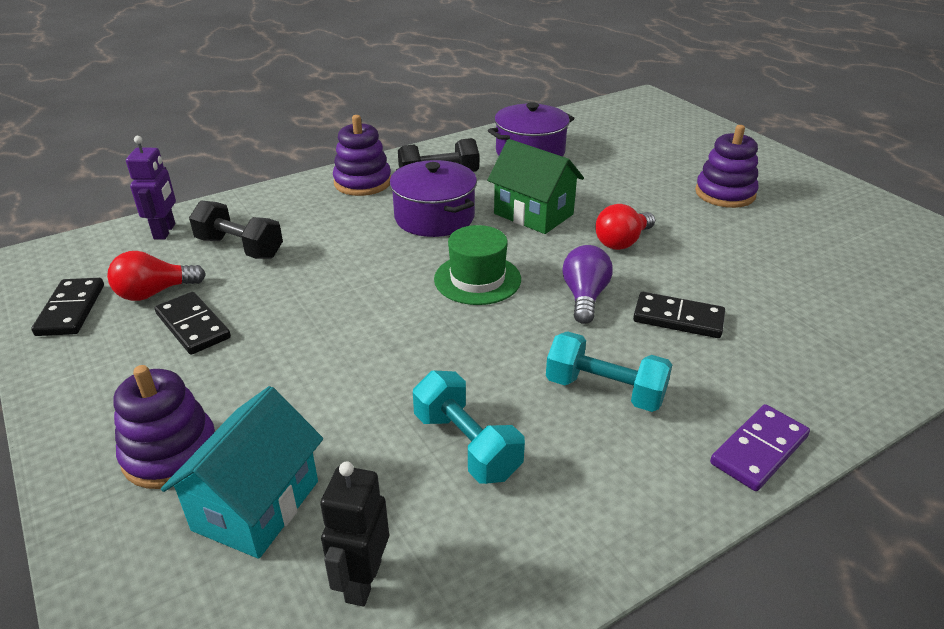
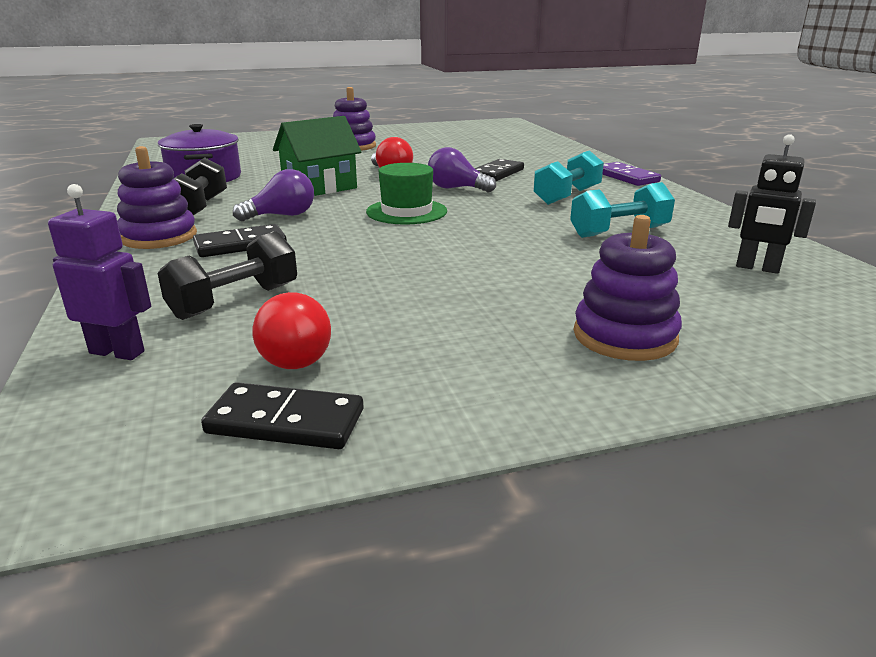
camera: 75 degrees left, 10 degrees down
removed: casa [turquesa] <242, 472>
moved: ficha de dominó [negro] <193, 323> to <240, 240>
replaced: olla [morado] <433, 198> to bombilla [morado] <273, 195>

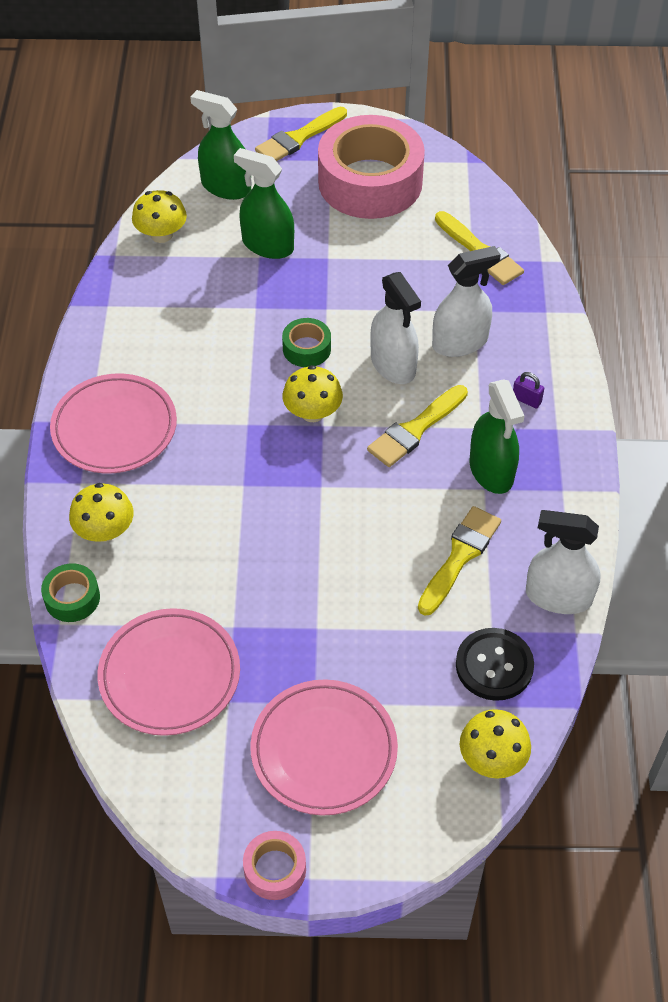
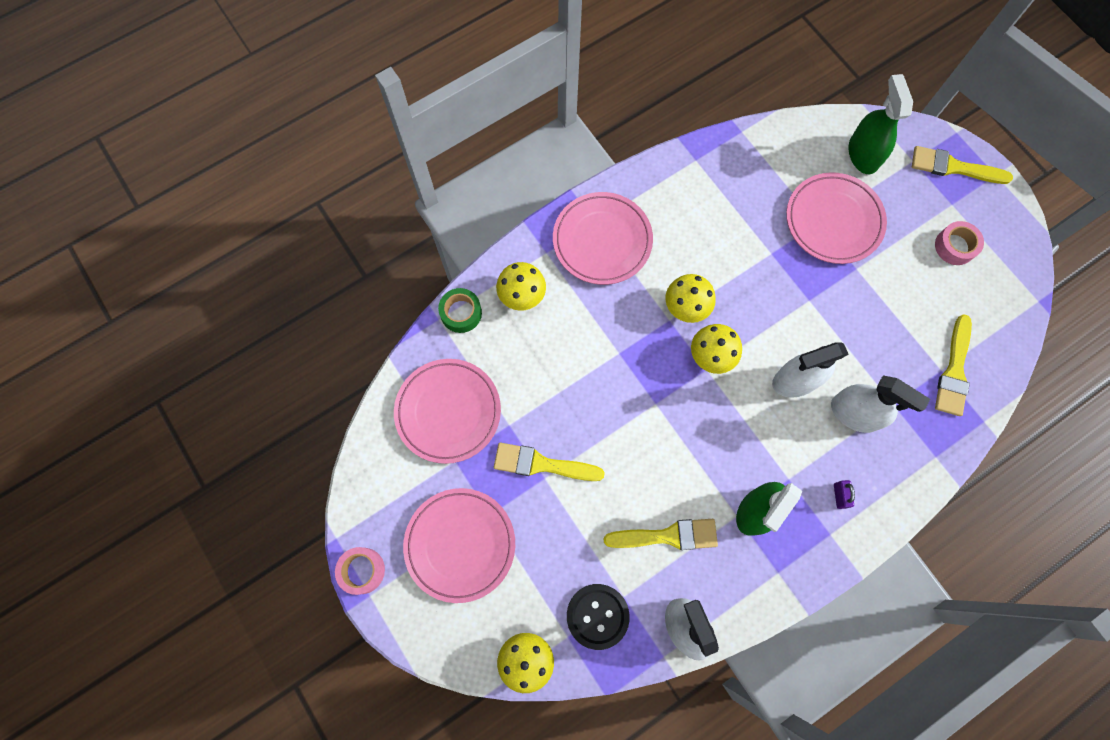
camera: 55 degrees right, 20 degrees up
removed: cinta adhesiva [verde] <306, 342>
moved: pincel [amarillo] <417, 426> to <549, 462>; seta [amarillo] <159, 216> to <690, 298>
replaced: pulverizador [verde] <264, 203> to plato [rosa] <836, 218>
turned: pulverizador [blanco] <395, 328> = <810, 369> 45 degrees clockwise
resized: cinta adhesiva [rosa] <371, 167> = <959, 243> x0.42

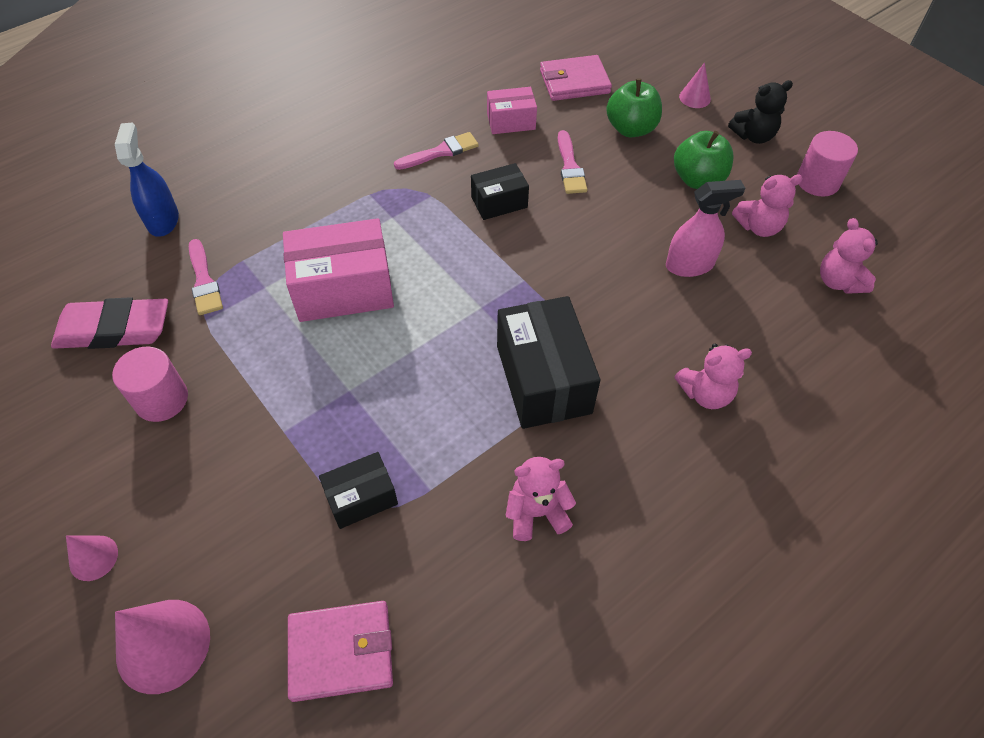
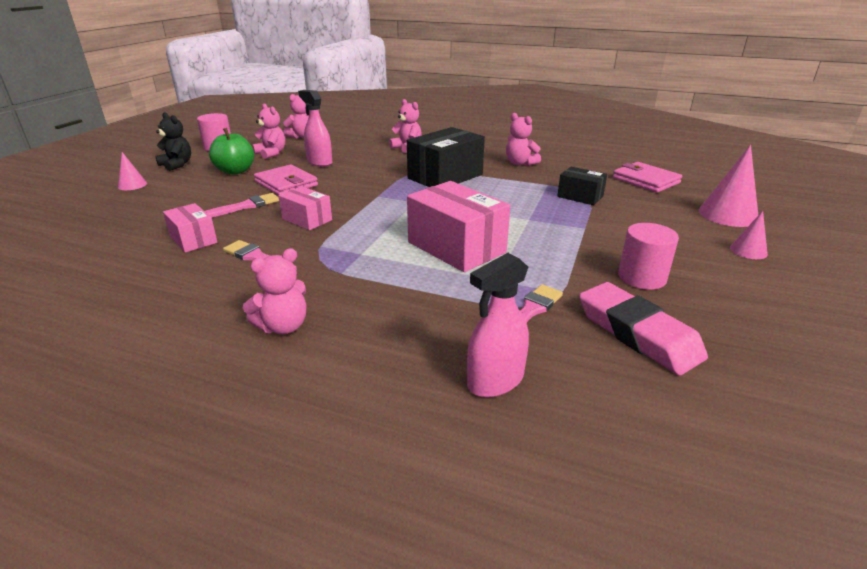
camera: 120 degrees left, 25 degrees down
removed: manzana [verde] <634, 107>
added: osito [rosa] <274, 291>
moved: cartera [rosa] <576, 78> to <286, 179>
recoloured: caja [negro] <500, 191> to caja [rosa] <305, 208>; pulverizador [azul] <147, 180> to pulverizador [rosa] <498, 325>

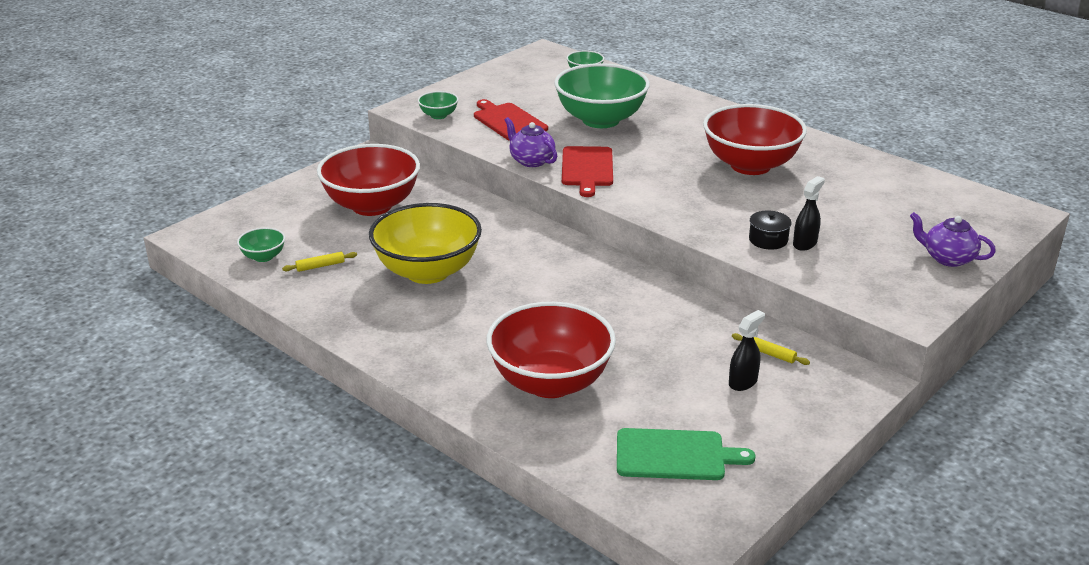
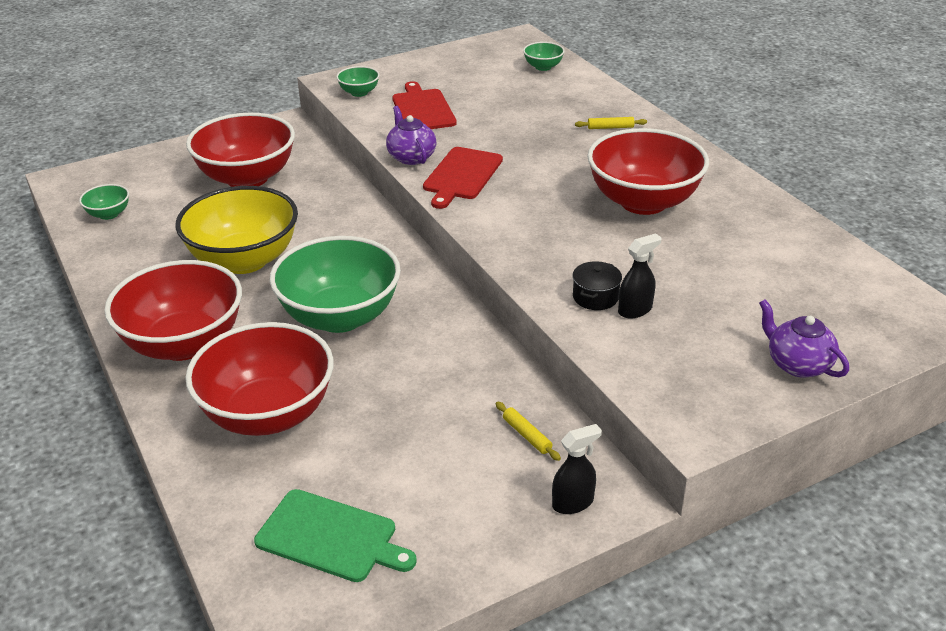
camera: 20 degrees right, 5 degrees up
added: cuenco [rojo] <173, 310>
moved: cuenco [verde] <602, 95> to <335, 284>; pulverizador [negro] <747, 350> to <577, 469>; rodillo [amarillo] <319, 262> to <611, 123>

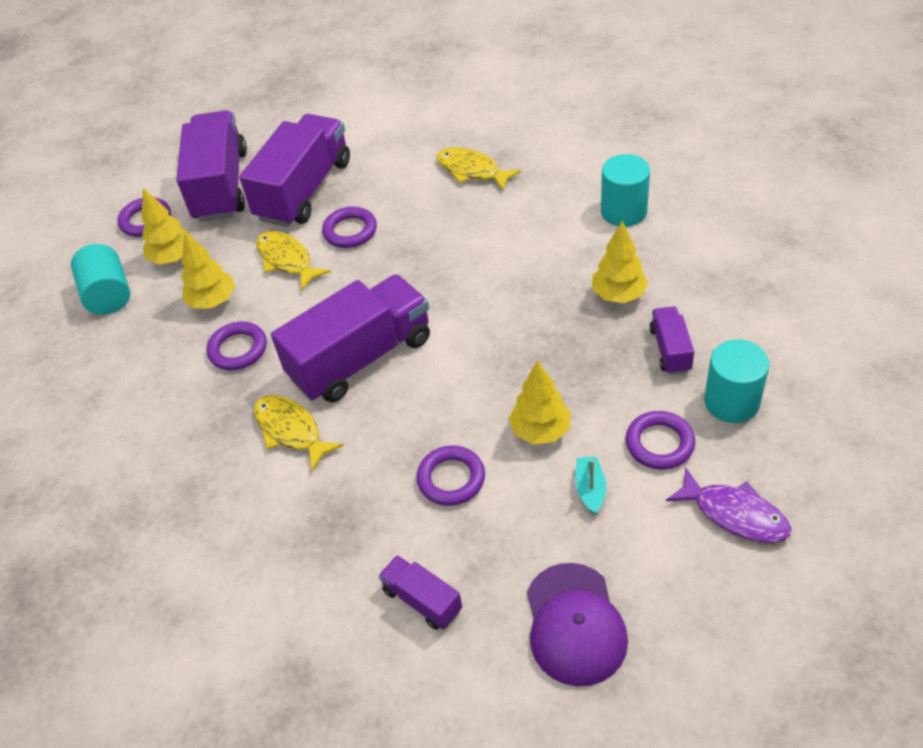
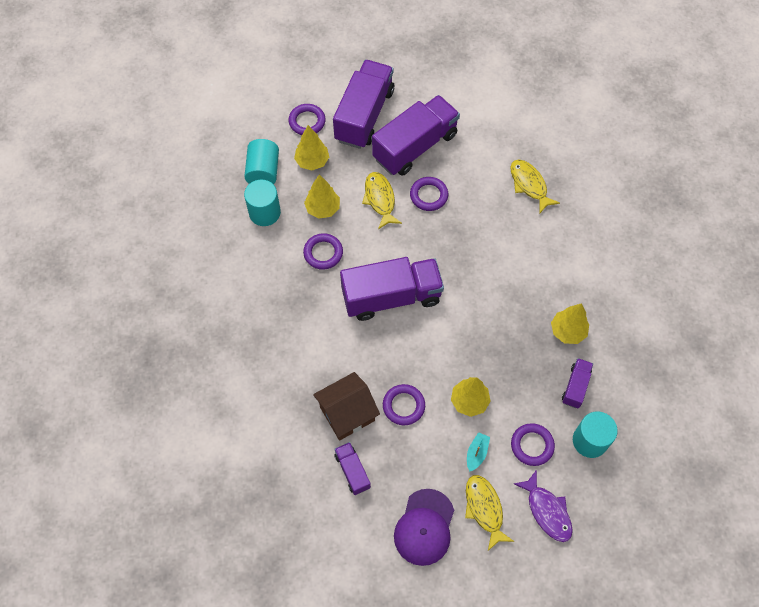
camera: 20 degrees right, 15 degrees up
added: casa [marrón] <346, 406>
moved: cilindro [turquesa] <625, 190> to <262, 203>; pez [amarillo] <299, 433> to <489, 513>

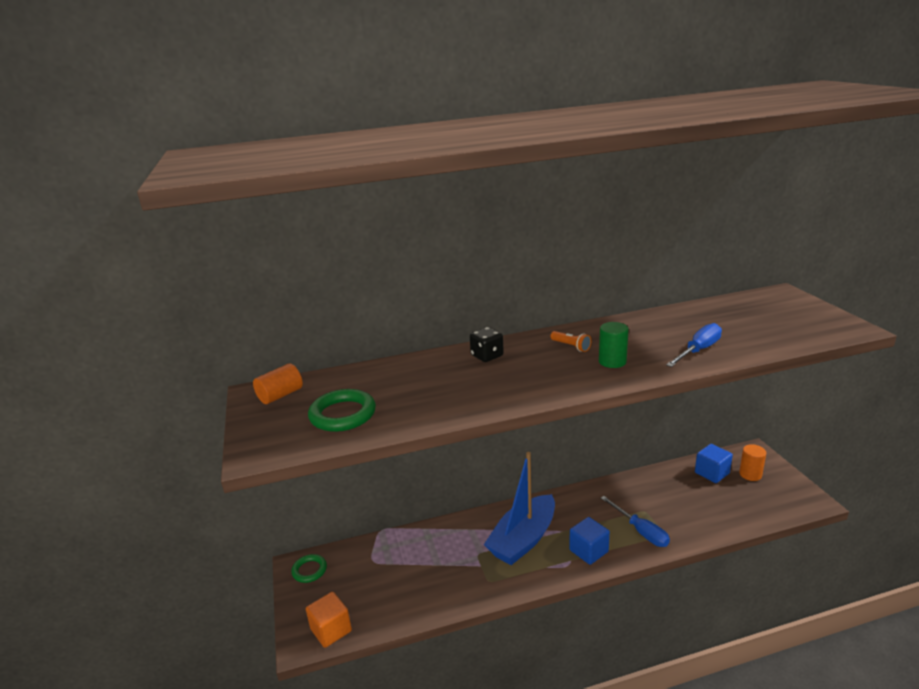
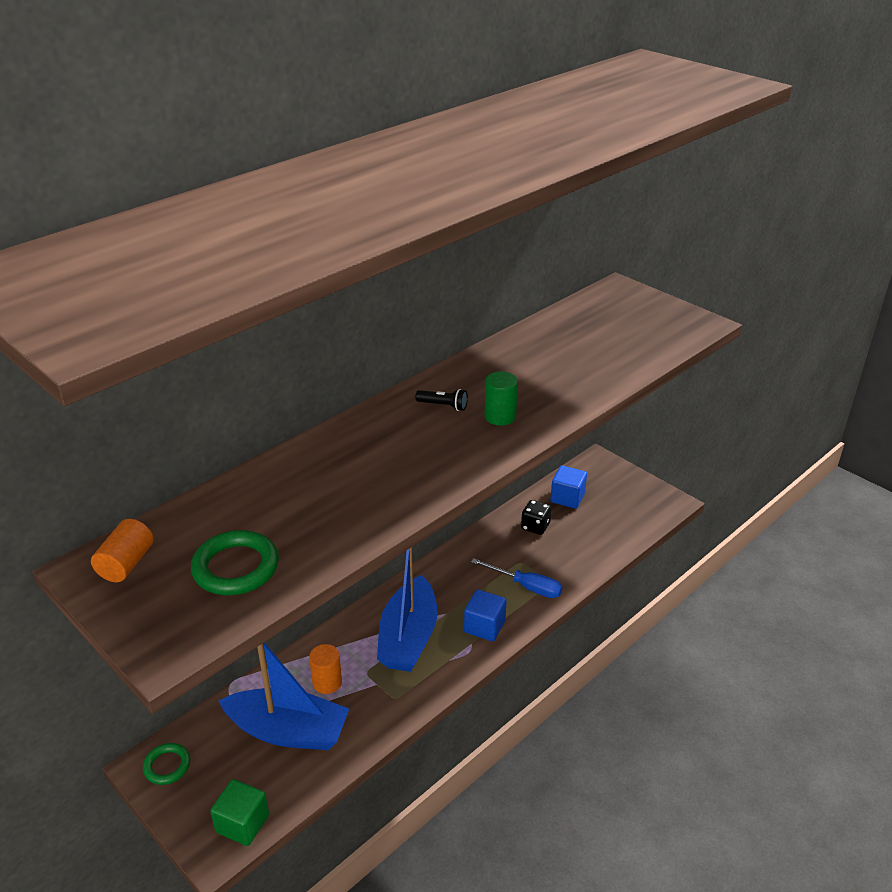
camera: 30 degrees left, 10 degrees up
removed: destornillador [azul] <694, 345>
added: barco [azul] <283, 696>
moved: cilindro [naranja] <752, 462> to <325, 669>; dado [negro] <487, 344> to <536, 517>
recoloured: cubo [naranja] <329, 620> to cubo [verde] <239, 812>; lámpara de mano [naranja] <571, 341> to lámpara de mano [negro] <441, 400>

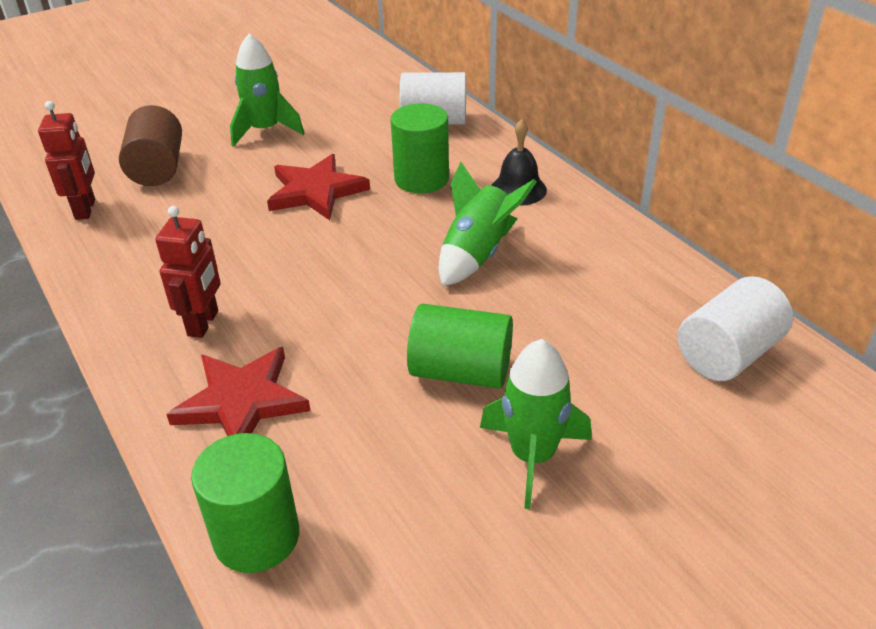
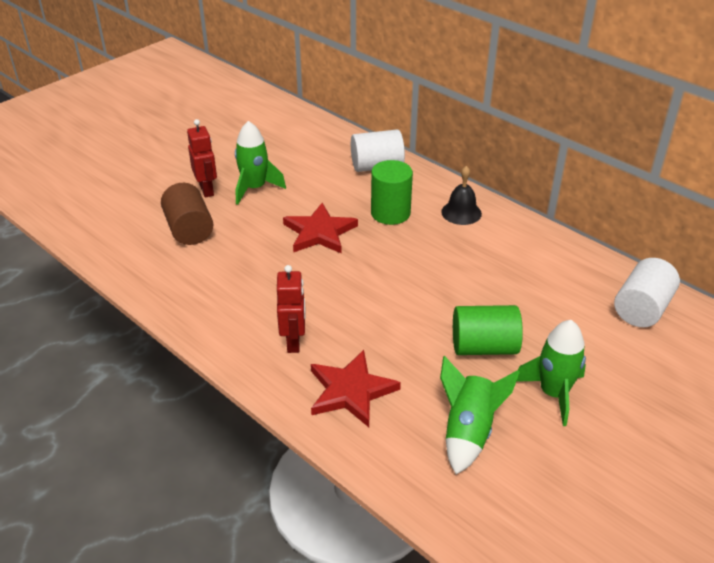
camera: 15 degrees left, 0 degrees up
removed: cilindro [verde] <245, 503>
moved: robot [rojo] <66, 160> to <202, 158>; cohete [verde] <488, 224> to <480, 415>

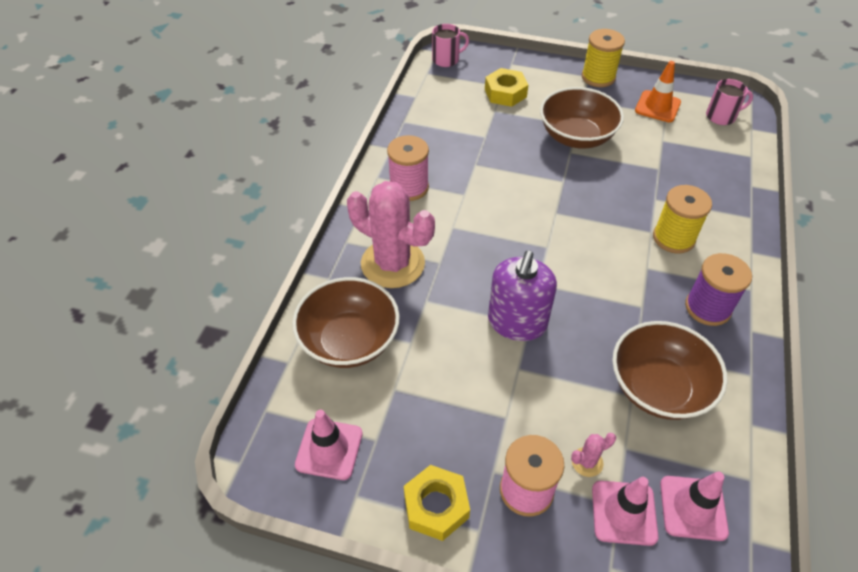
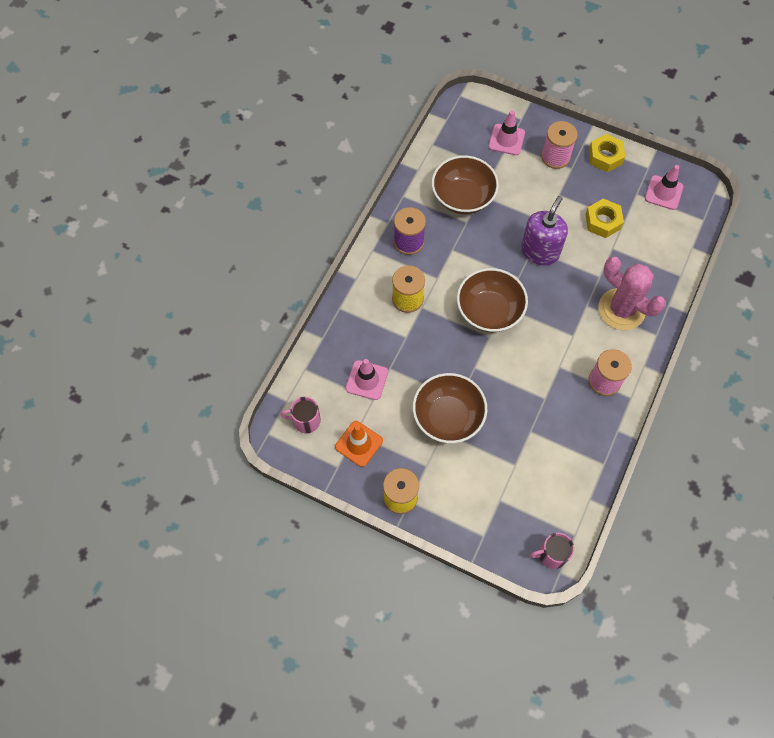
camera: 170 degrees left, 15 degrees up
removed: cactus [rosa] <593, 455>
moved: cono de tráfico [rosa] <694, 506> to <367, 379>; cuenco [marrón] <346, 322> to <492, 300>; tuerca [amarillo] <506, 87> to <604, 218>

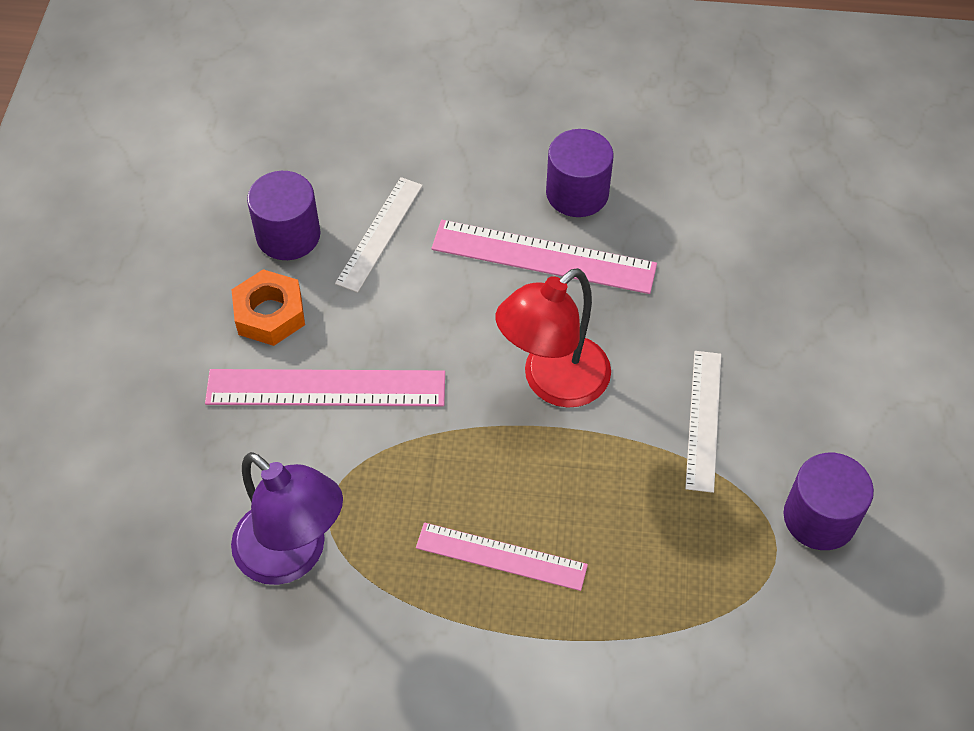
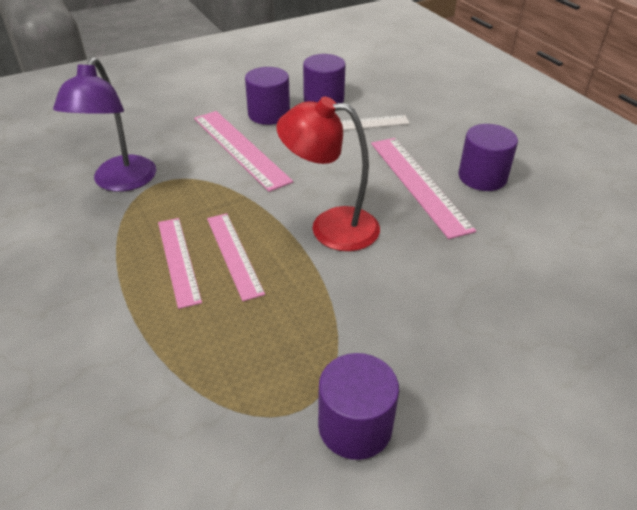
camera: 55 degrees right, 15 degrees down
removed: regla [blanco] <703, 422>
added: regla [rosa] <236, 257>
replaced: tuerca [naranja] <268, 307> to cilindro [morado] <267, 96>

